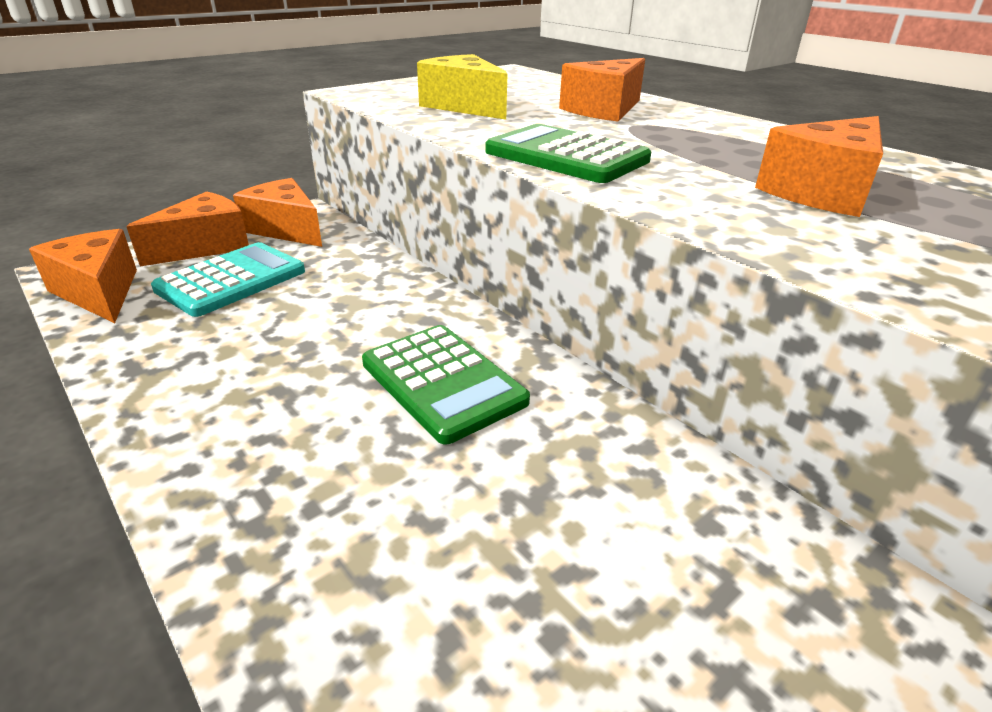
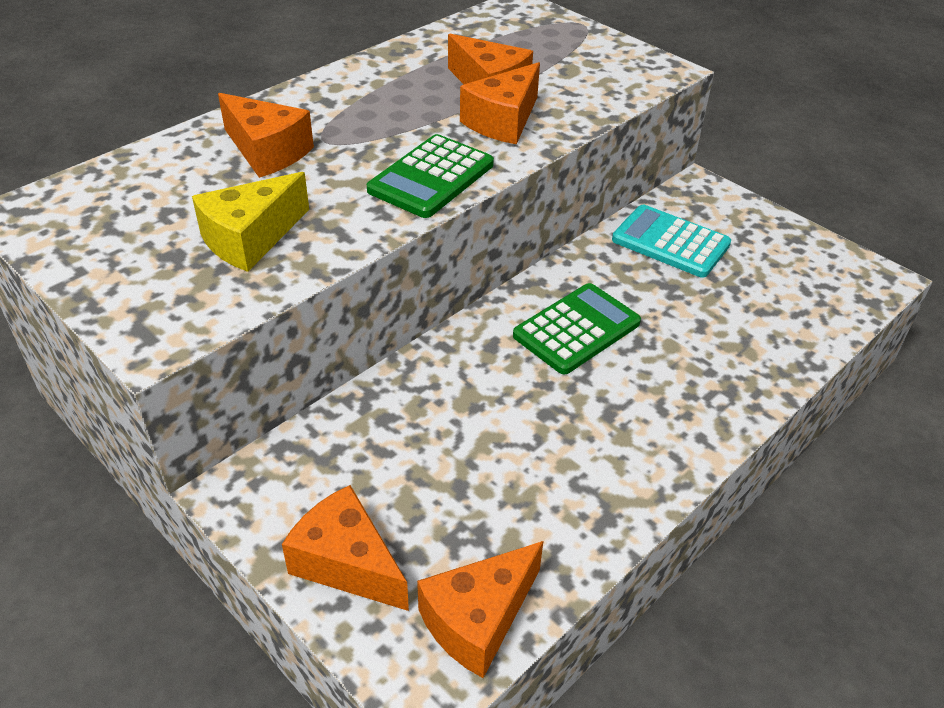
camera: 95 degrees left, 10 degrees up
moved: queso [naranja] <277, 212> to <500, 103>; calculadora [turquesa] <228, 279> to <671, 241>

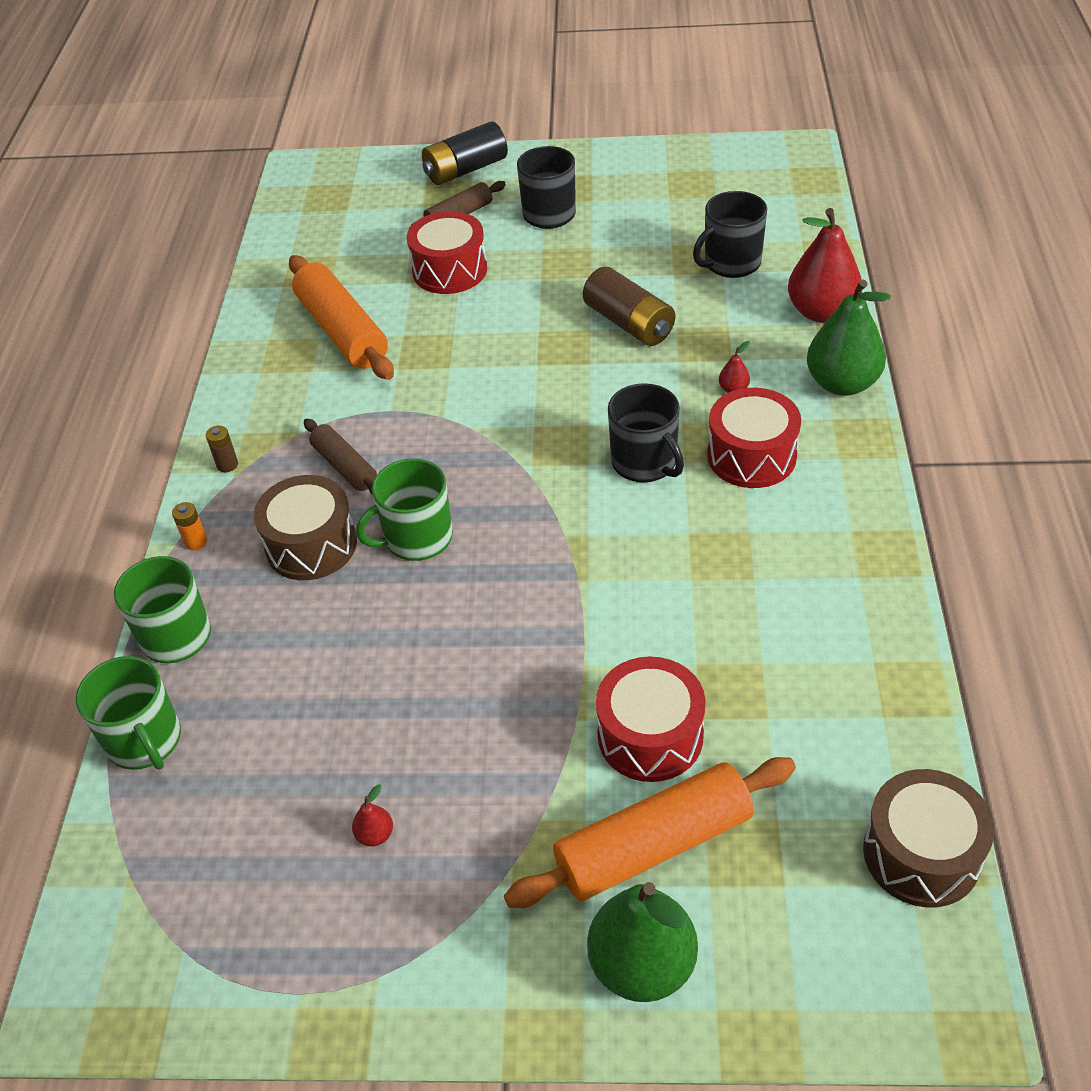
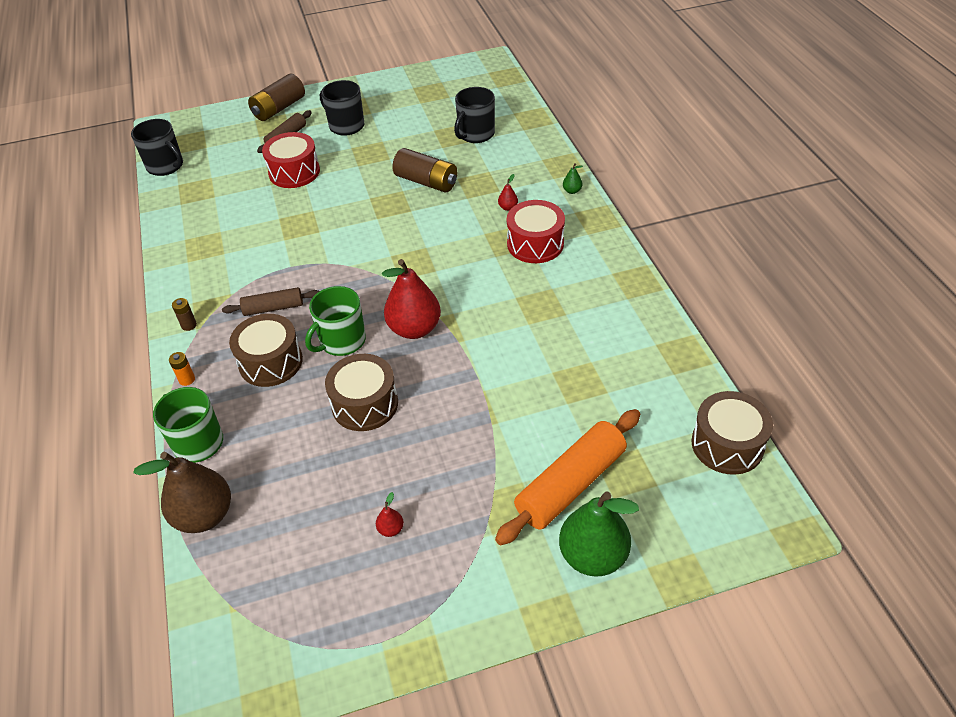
camera: 20 degrees left, 0 degrees up
removed: rodillo [naranja] <341, 317>; tambor [rojo] <651, 719>
added: tambor [marrón] <361, 392>
moved: taza [negro] <646, 432> to <157, 147>; pera [rojo] <825, 265> to <411, 299>
replaced: taza [verde] <128, 713> to pera [marrón] <182, 492>
recoloured: pila [negro] <465, 153> to pila [marrón] <276, 97>
turned: rodillo [marrón] <340, 456> = <271, 301> 45 degrees counterclockwise
resized: pera [verde] <849, 337> = <573, 178> x0.41

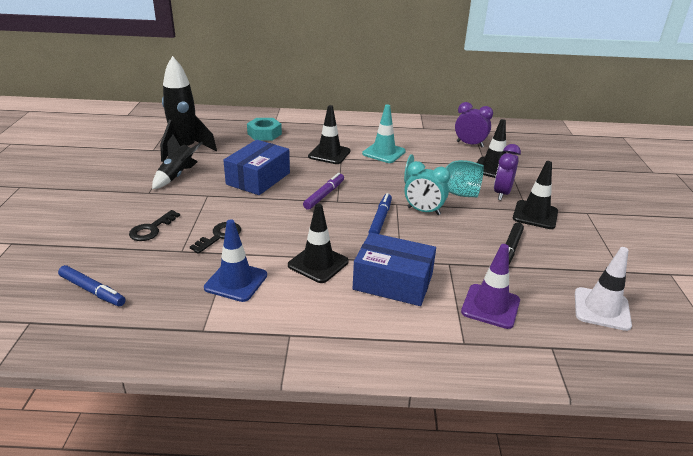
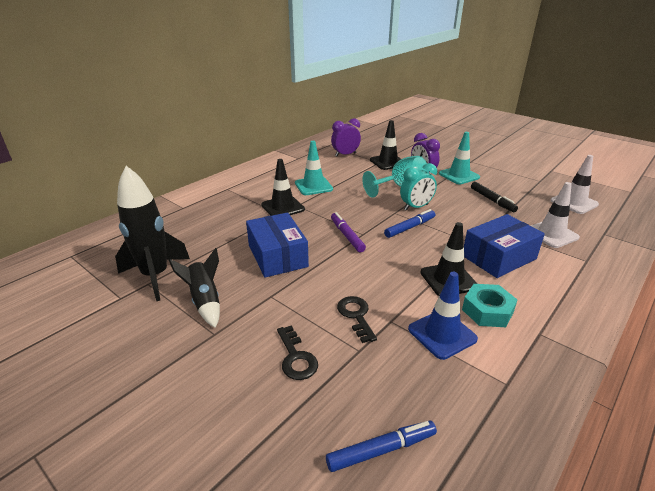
camera: 50 degrees left, 0 degrees up
moved: tuerca [turquesa] <264, 129> to <489, 305>
recoloured: cono de tráfico [negro] <535, 195> to cono de tráfico [turquesa] <459, 158>; cono de tráfico [morado] <490, 286> to cono de tráfico [blanco] <555, 215>
turned: rotulador [azul] <380, 213> = <409, 223> 90 degrees clockwise

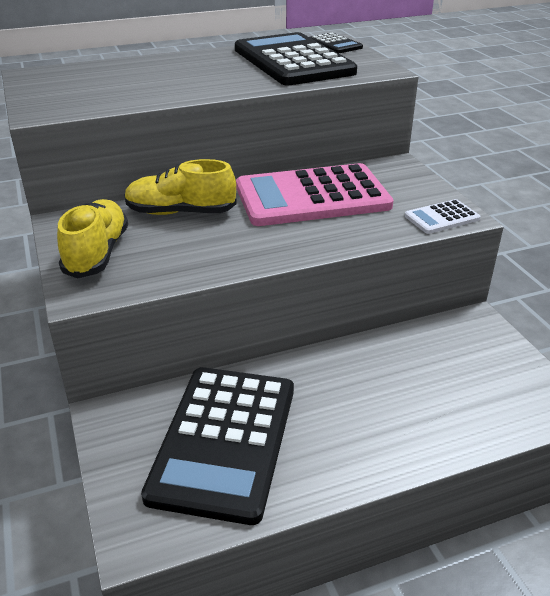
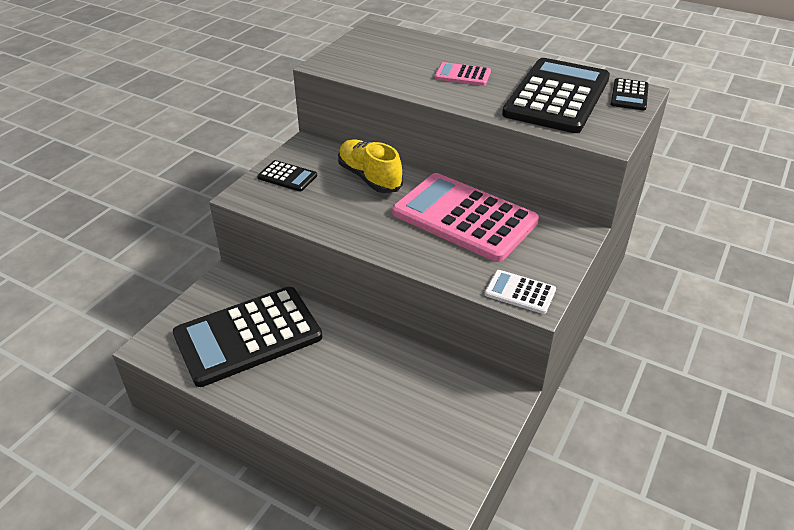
camera: 50 degrees right, 5 degrees up
added: calculadora [rosa] <463, 74>
replaced: zapato [amarillo] <92, 238> to calculadora [negro] <287, 175>

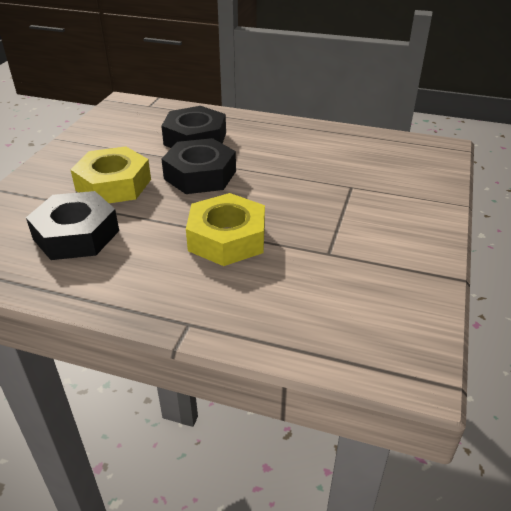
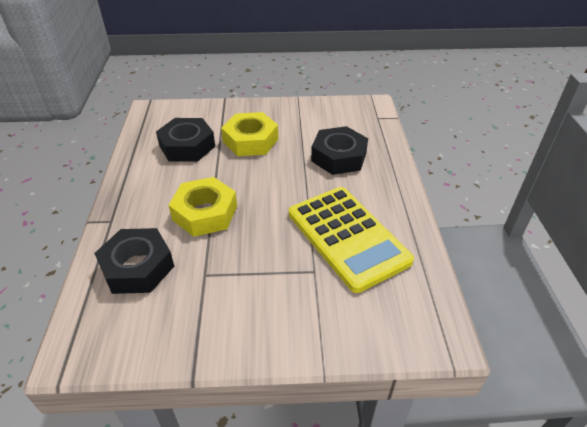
camera: 70 degrees right, 5 degrees up
added: calculadora [amarillo] <351, 240>
moved: tuerca [negro] <198, 166> to <134, 261>

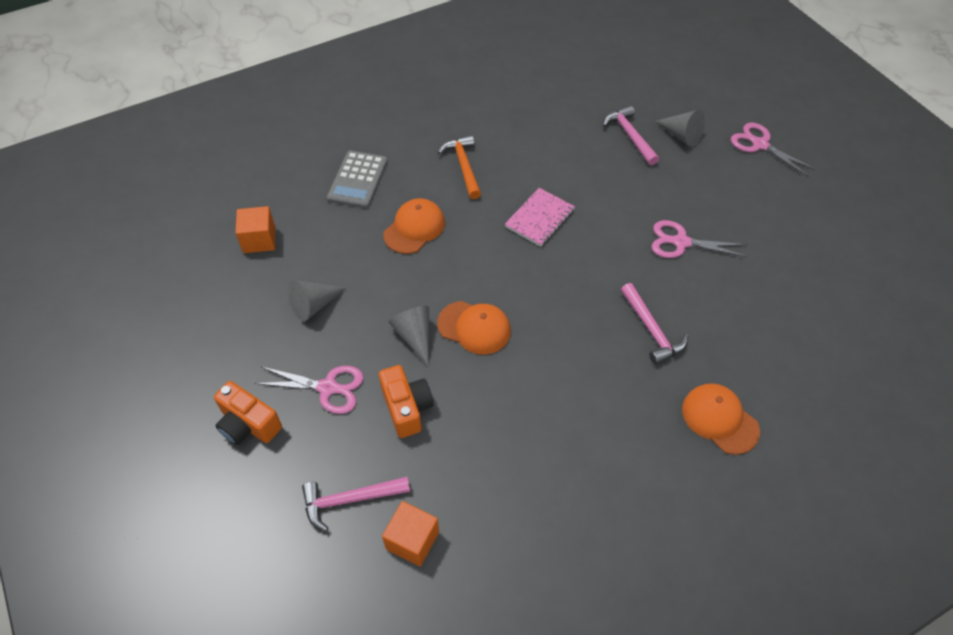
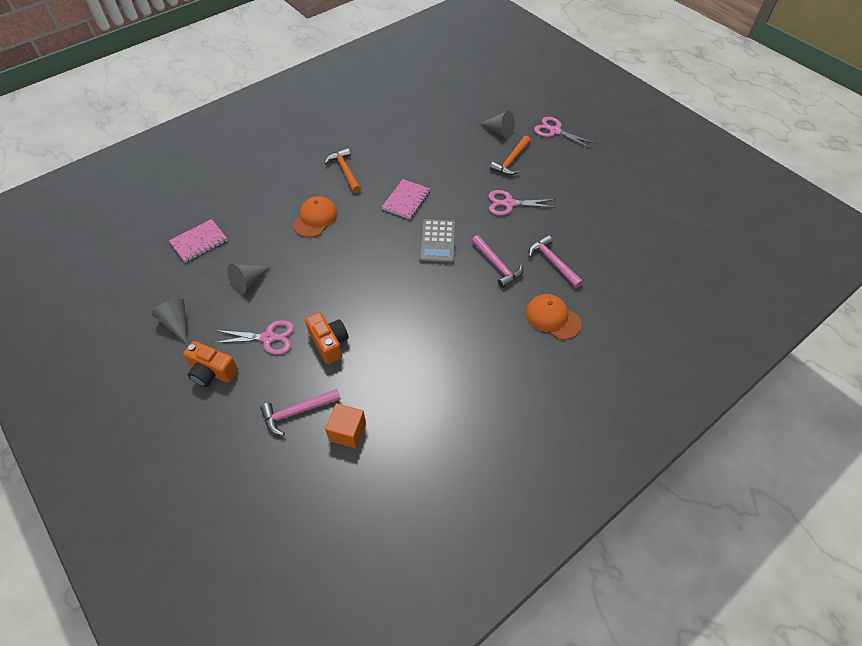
camera: 10 degrees left, 0 degrees up
removed: gorra [naranja] <474, 327>
added: martillo [naranja] <510, 155>
moved: cono [gris] <408, 336> to <169, 321>; calculadora [gris] <357, 179> to <437, 241>; martillo [rosa] <631, 135> to <556, 261>
replaced: cubo [naranja] <255, 229> to cuaderno [rosa] <198, 240>

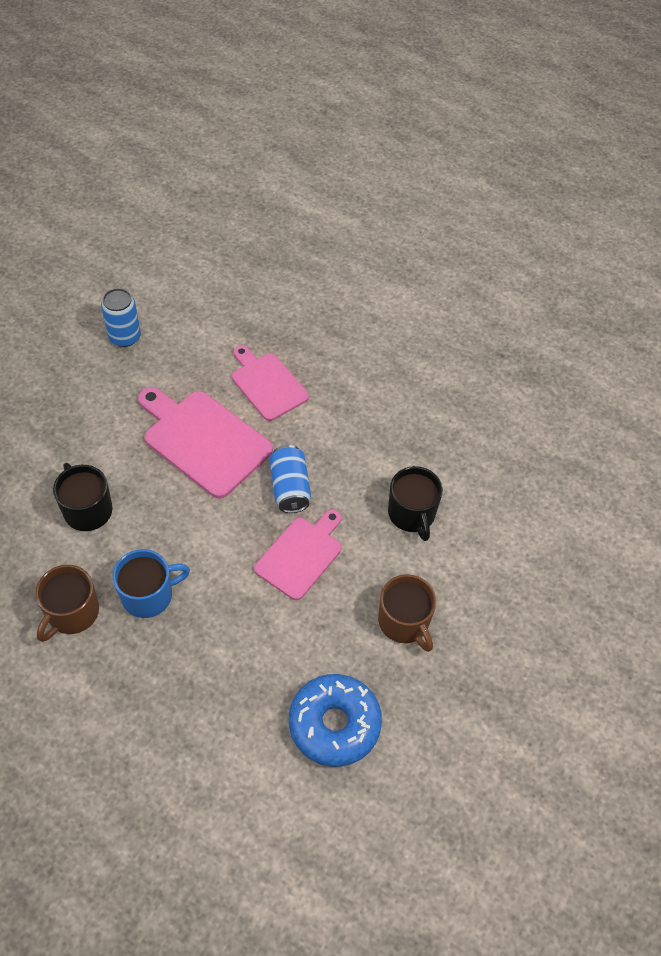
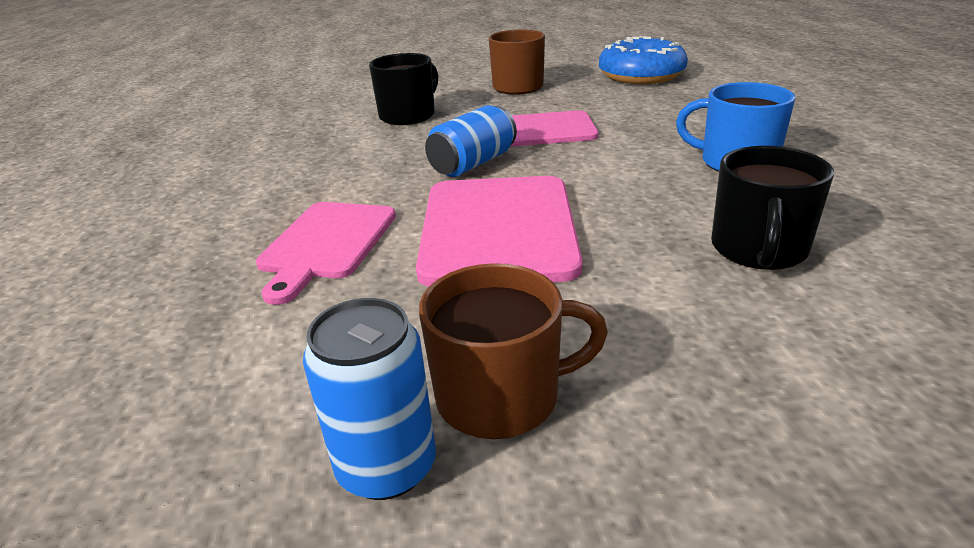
camera: 125 degrees left, 25 degrees down
moved: taza [marrón] <67, 603> to <513, 351>

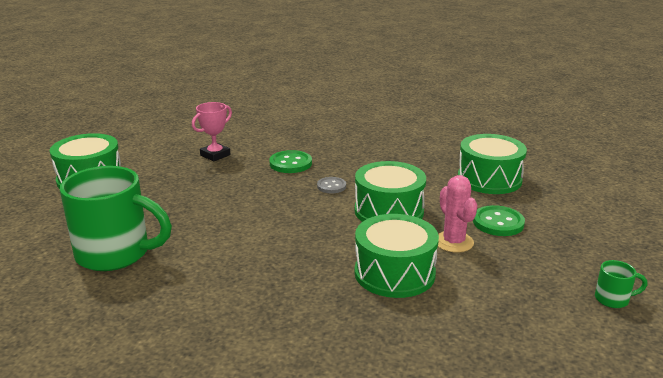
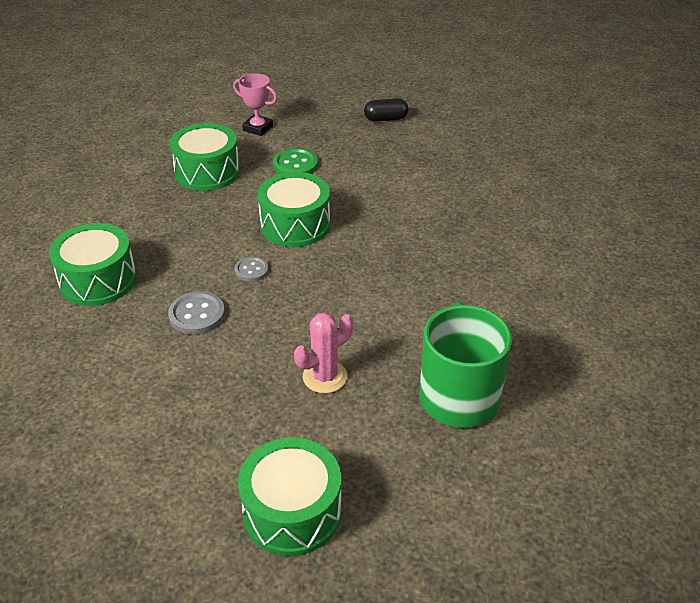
camera: 105 degrees left, 15 degrees up
moved: tambor [verde] <397, 256> to <93, 264>; trofeo [rosa] <212, 132> to <255, 104>; cactus [rosa] <457, 214> to <323, 352>
replaced: taza [verde] <621, 284> to cápsula [negro] <386, 110>
recoloured: botón [verde] <290, 161> to botón [gris] <196, 313>

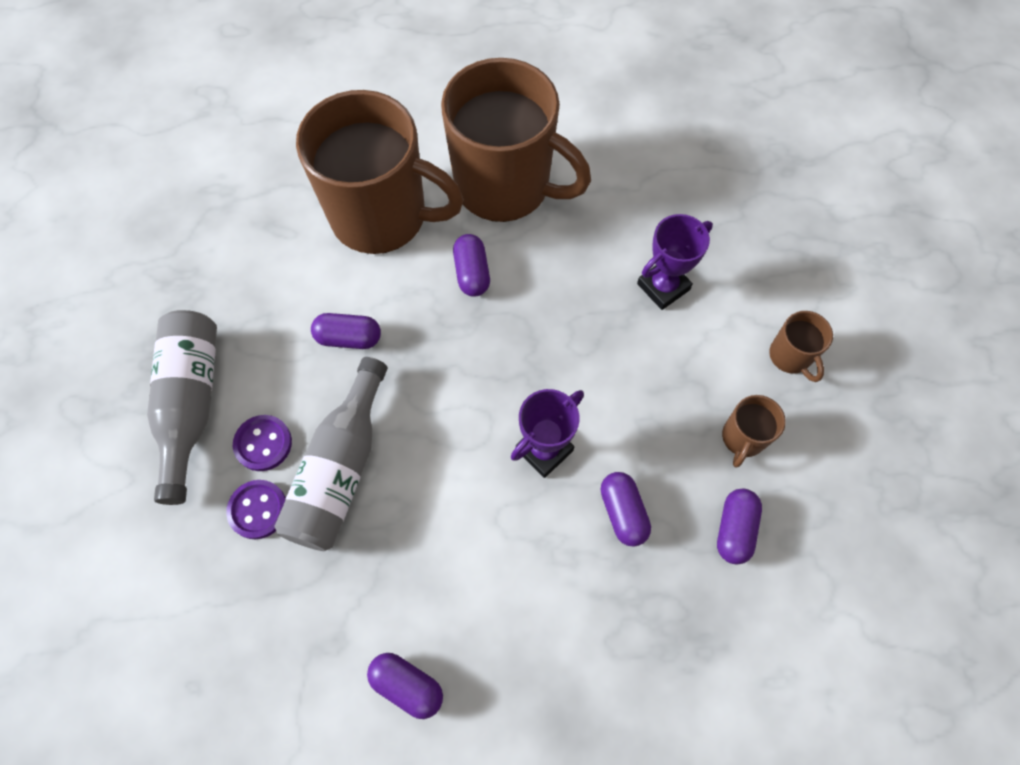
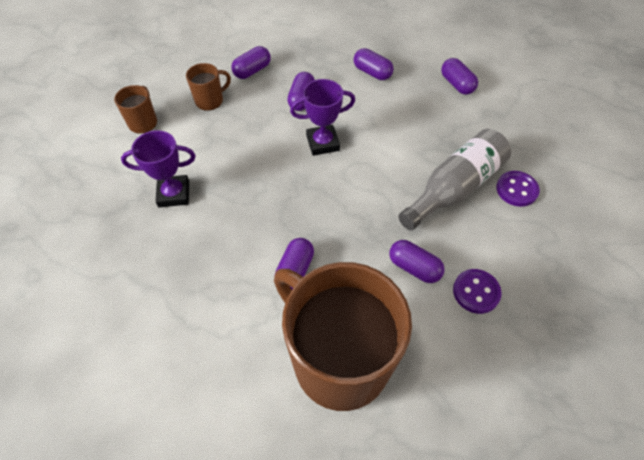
camera: 150 degrees left, 10 degrees down
removed: botella [gris] <182, 407>; taza [marrón] <516, 140>
added: cápsula [morado] <373, 64>
moved: botón [morado] <262, 443> to <477, 291>

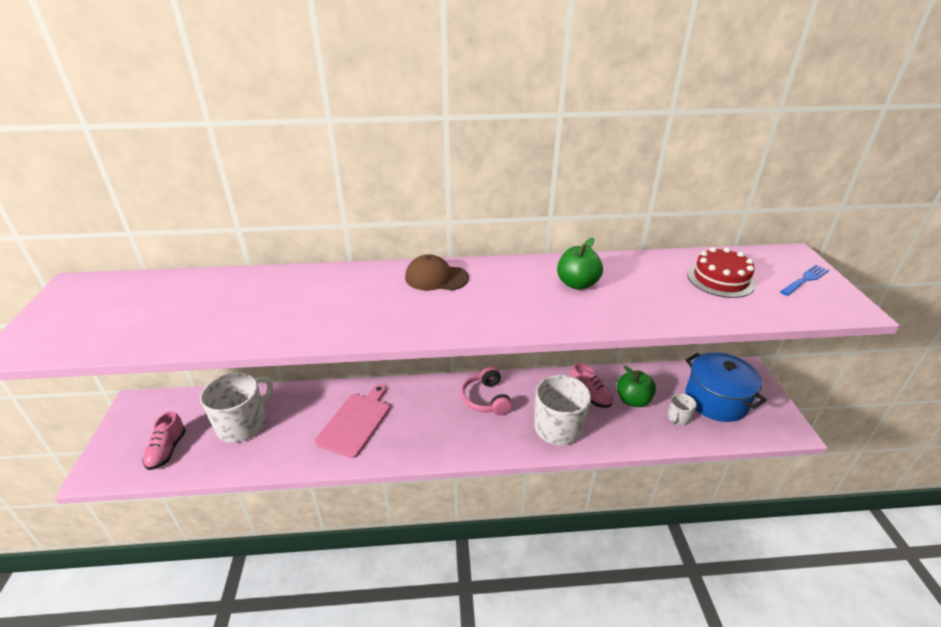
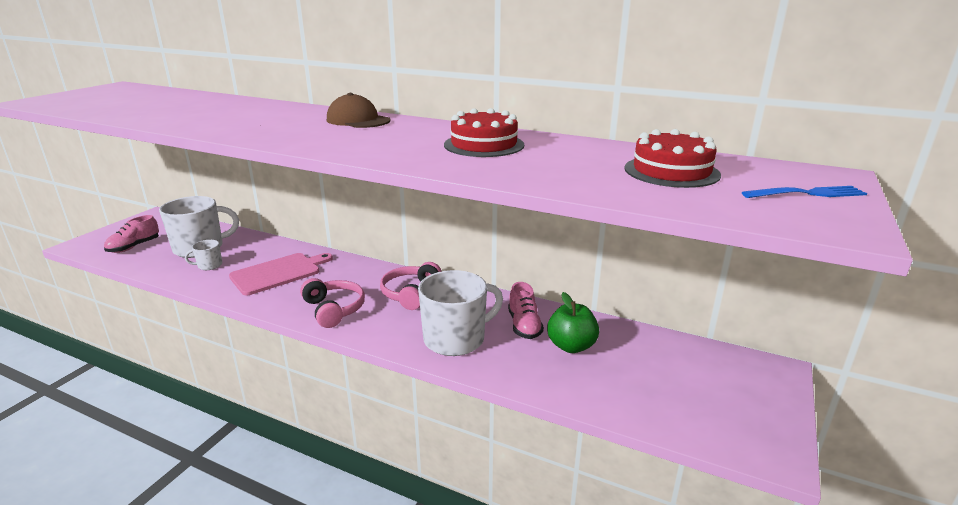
camera: 30 degrees right, 10 degrees down
removed: olla [azul] <726, 387>
added: auriculares [rosa] <332, 303>
moved: taza [blanco] <682, 409> to <203, 255>
replaced: manzana [verde] <580, 264> to tarta [rojo] <484, 132>

